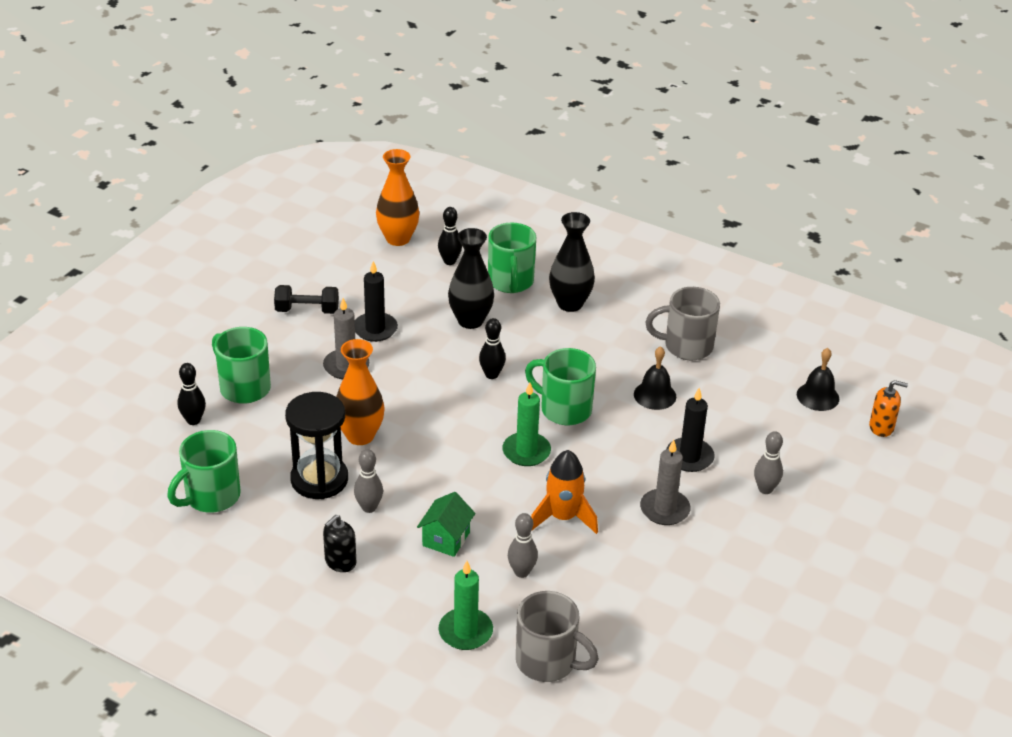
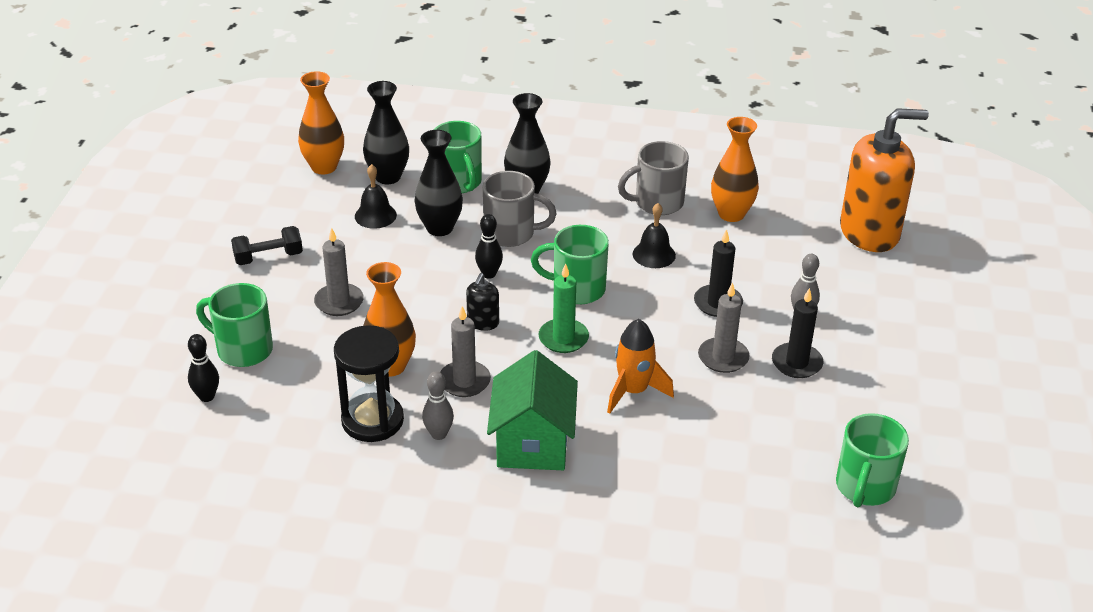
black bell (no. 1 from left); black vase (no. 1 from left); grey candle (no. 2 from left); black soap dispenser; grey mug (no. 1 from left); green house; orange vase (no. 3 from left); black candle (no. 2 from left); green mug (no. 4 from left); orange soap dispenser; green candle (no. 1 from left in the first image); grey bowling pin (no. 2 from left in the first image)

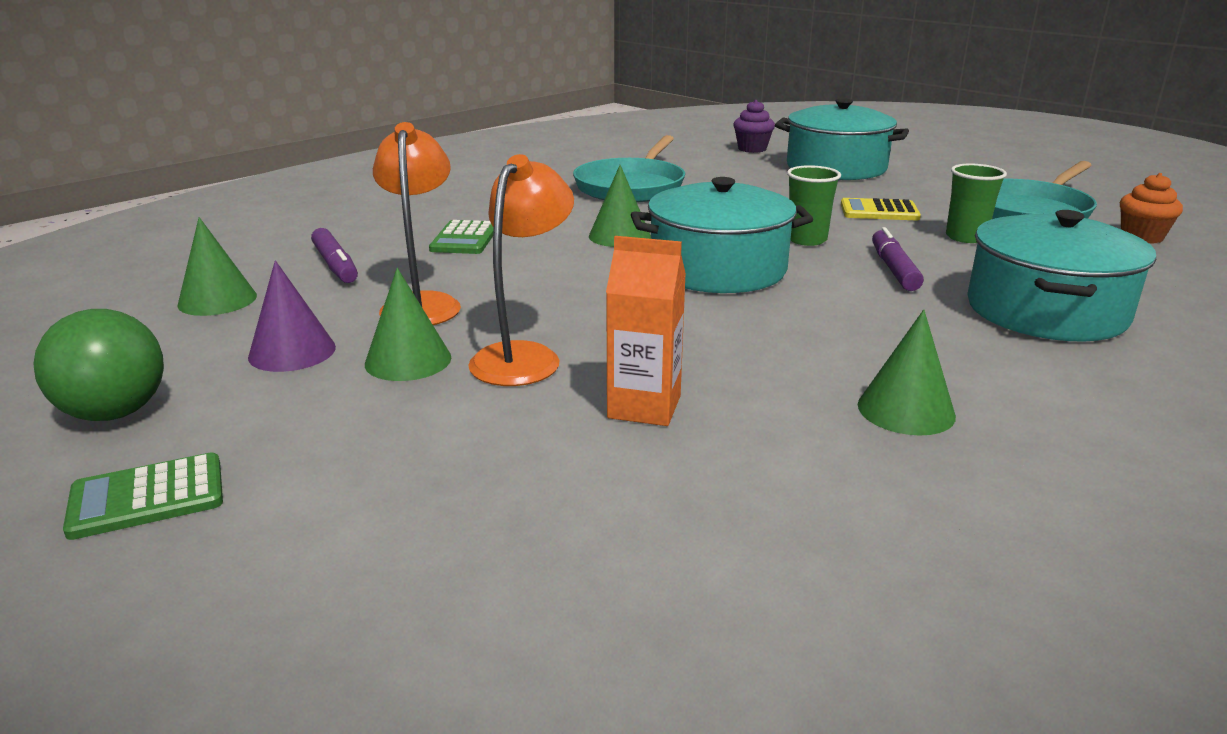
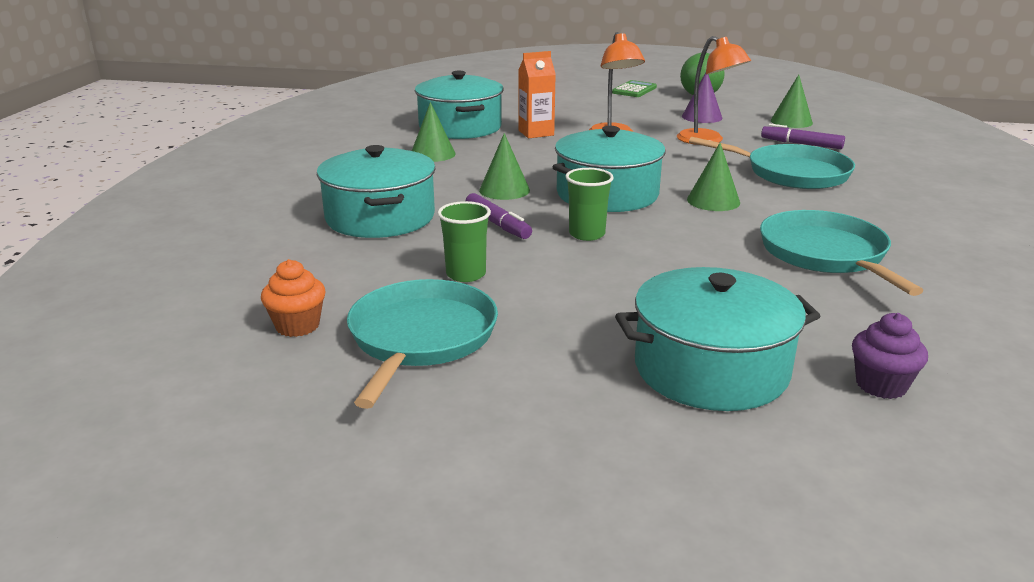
turquoise pot (no. 2 from left); green cone (no. 2 from left); turquoise pan (no. 2 from left); yellow calculator

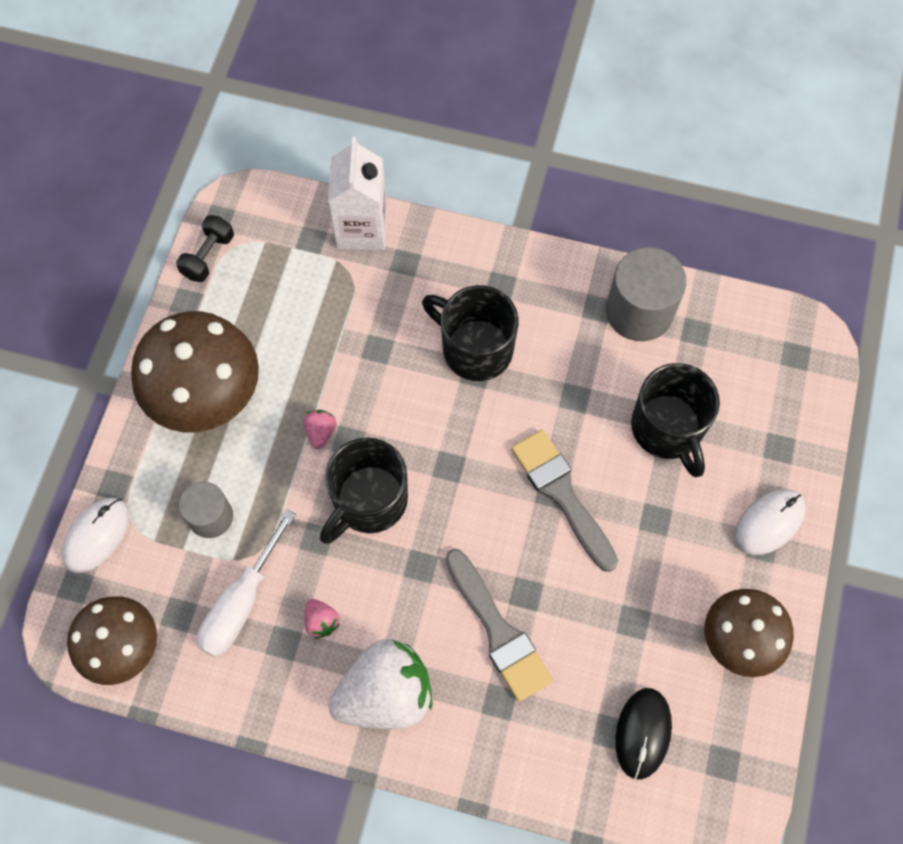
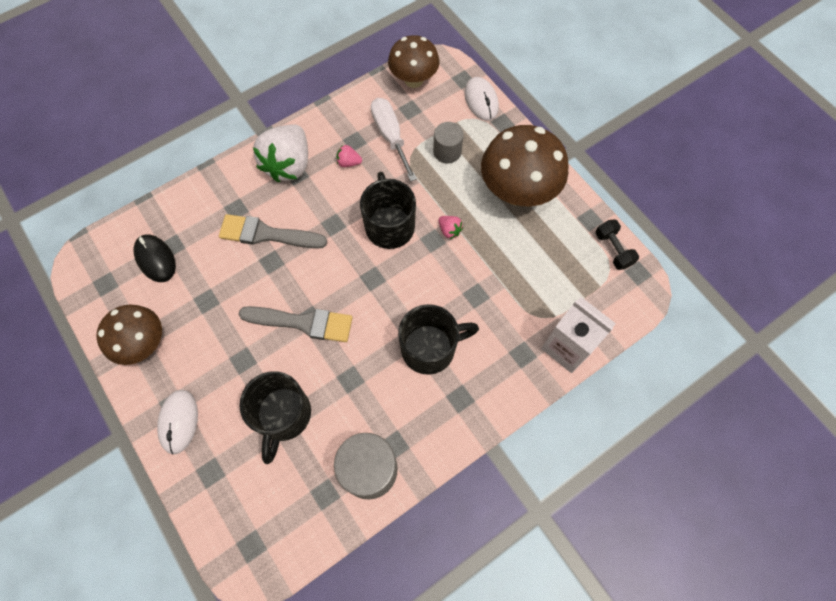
black mug (no. 1 from left)

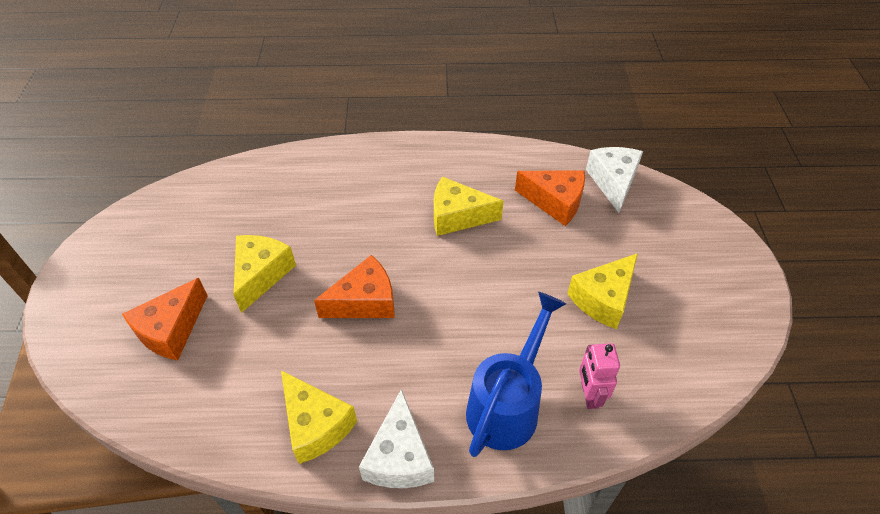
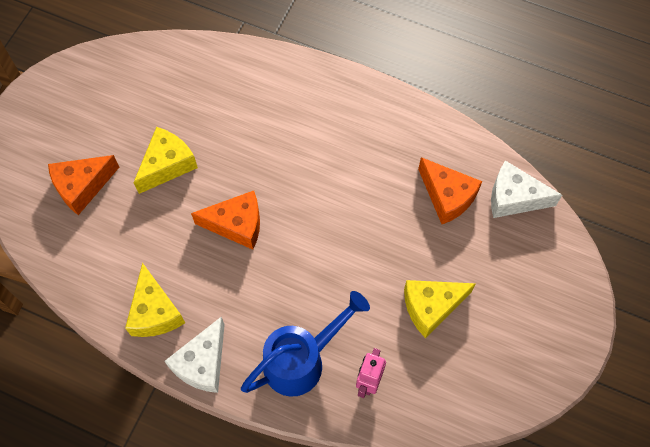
white cheese (no. 2 from left); yellow cheese (no. 3 from left in the first image)

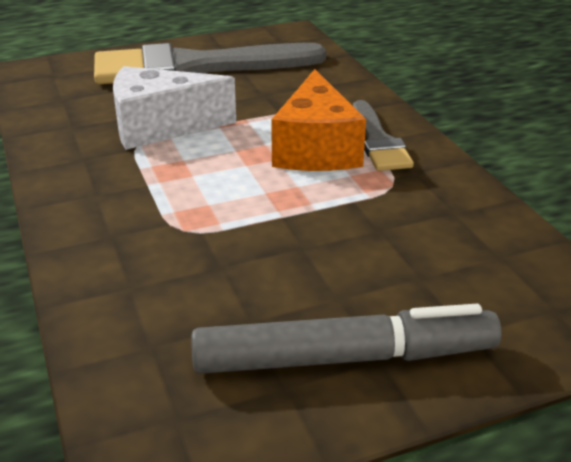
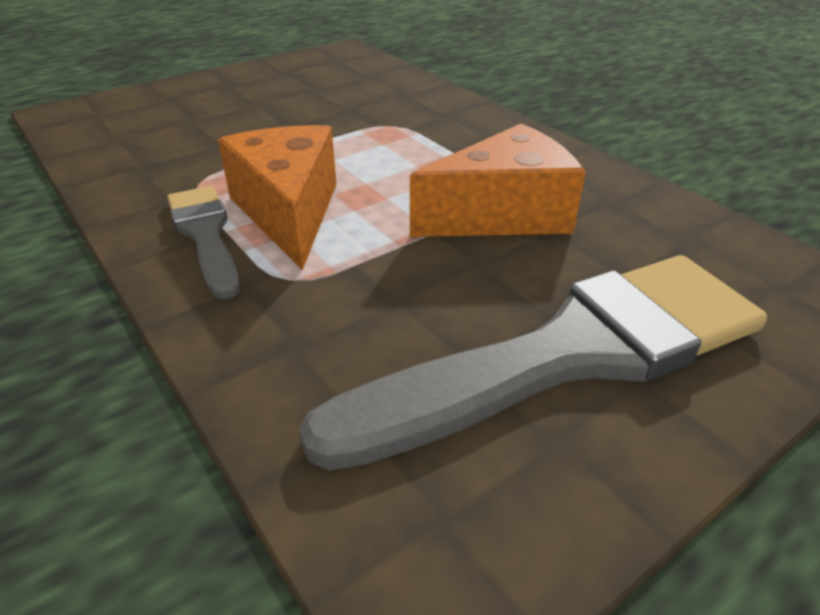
orange cheese (no. 2 from left); grey marker

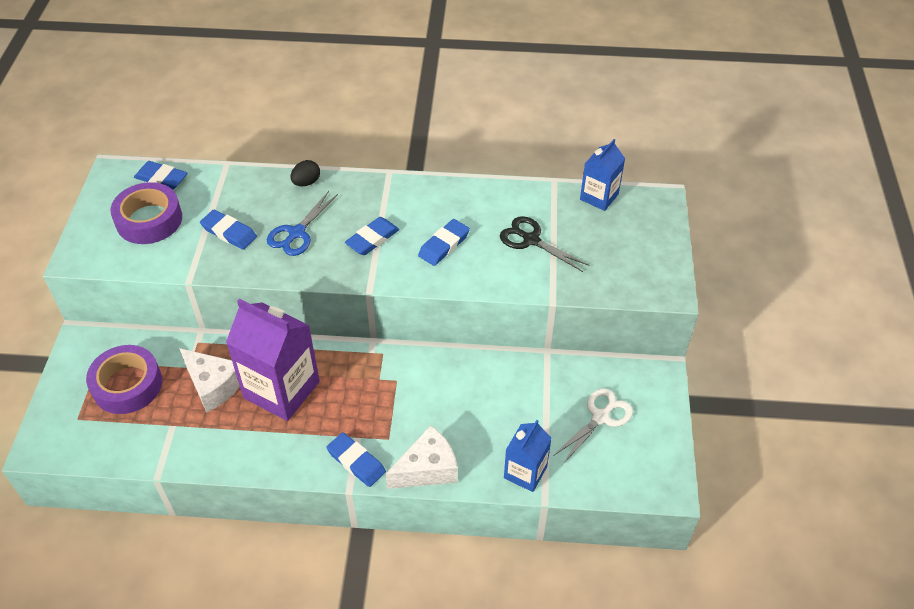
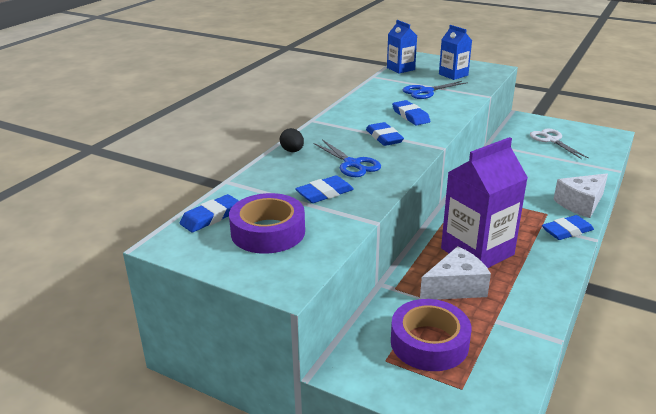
blue scissors (no. 2 from left); blue carton (no. 2 from left); white cheese (no. 2 from left)

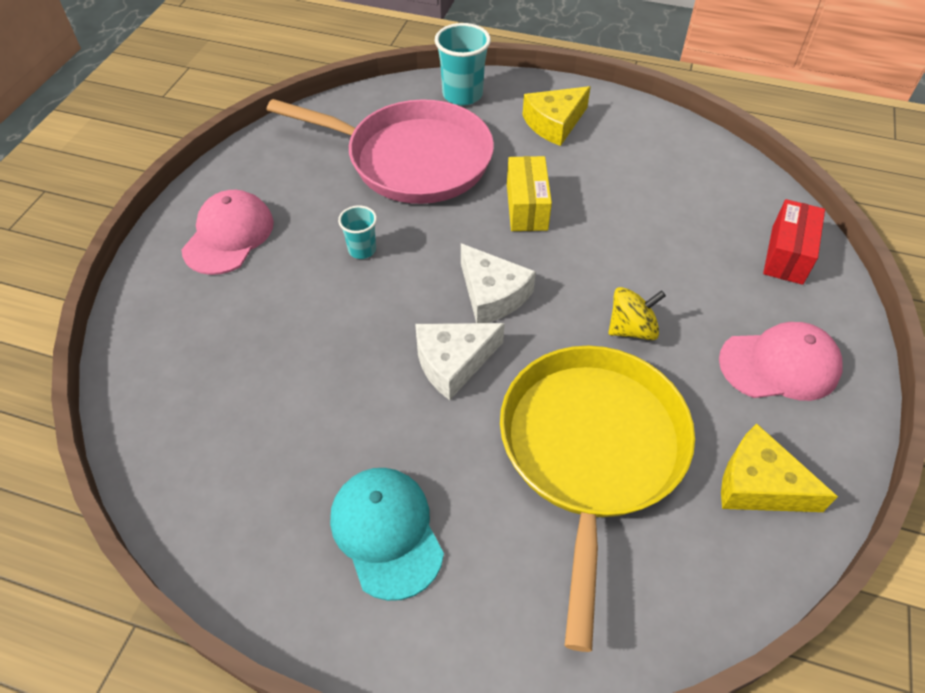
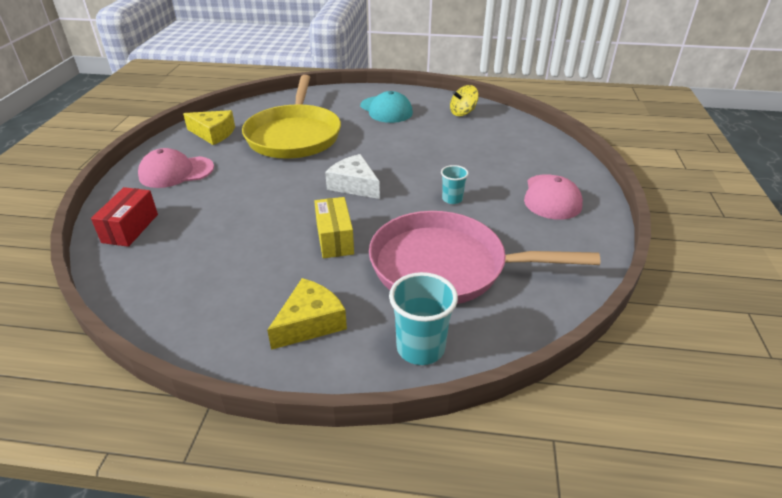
yellow spinning top; white cheese (no. 1 from left in the first image)

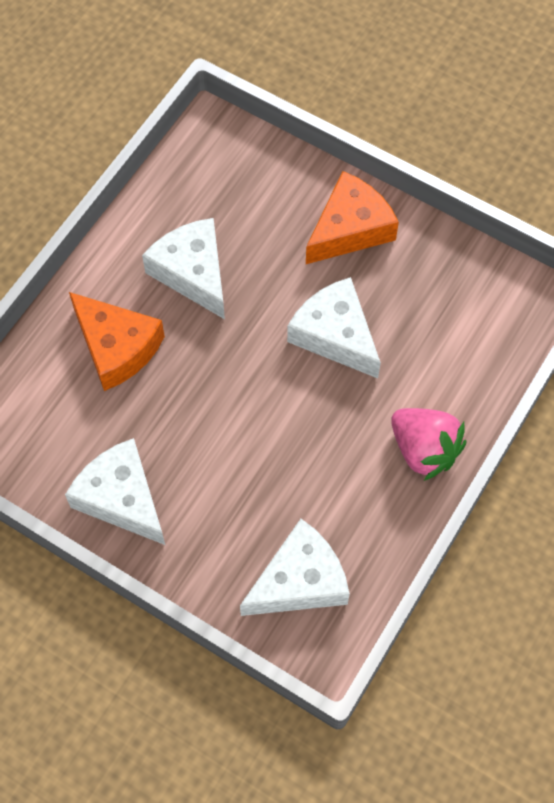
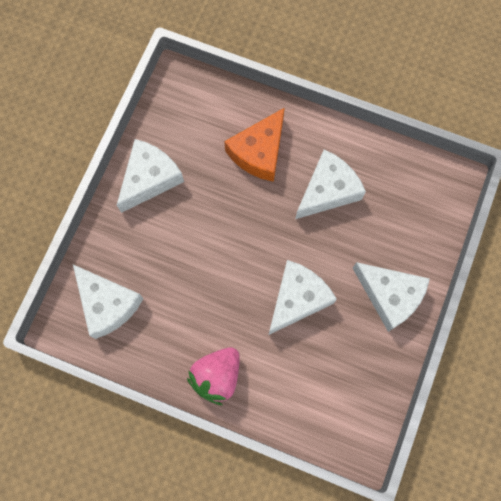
white cheese (no. 5 from left)

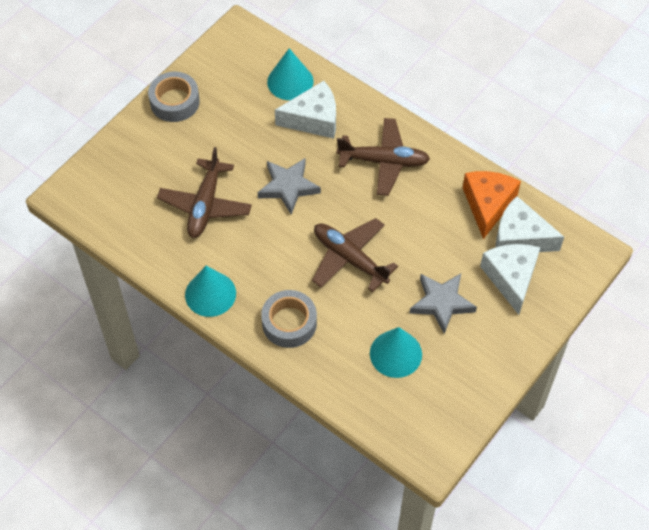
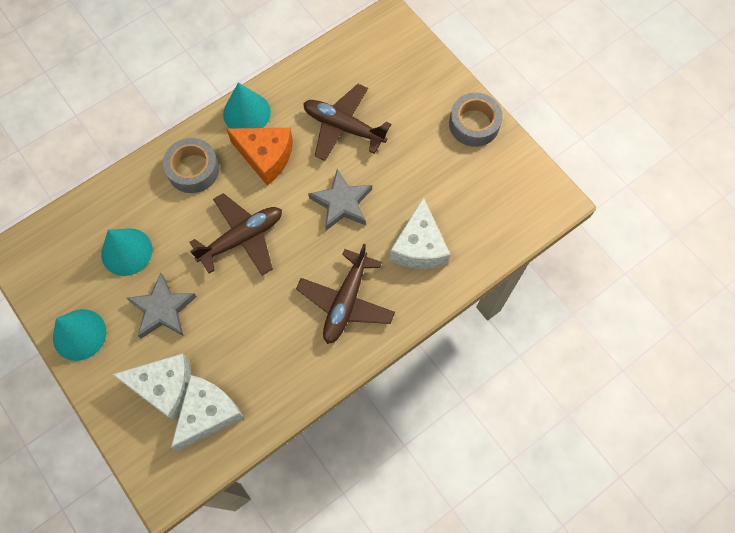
turquoise cone (no. 1 from left); orange cheese

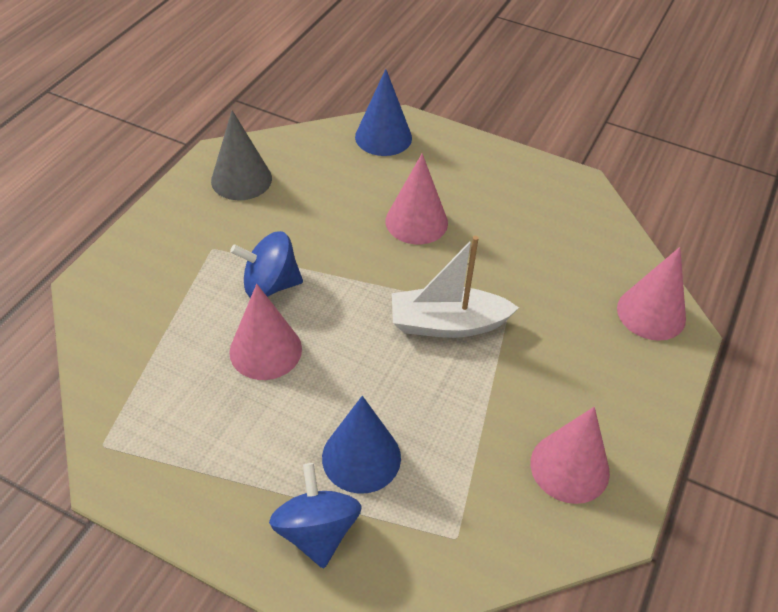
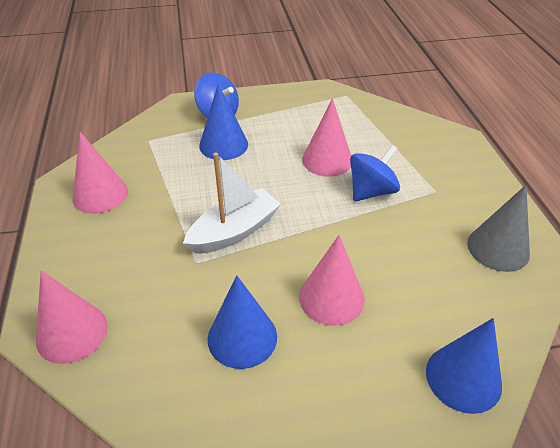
blue cone (no. 2 from left)

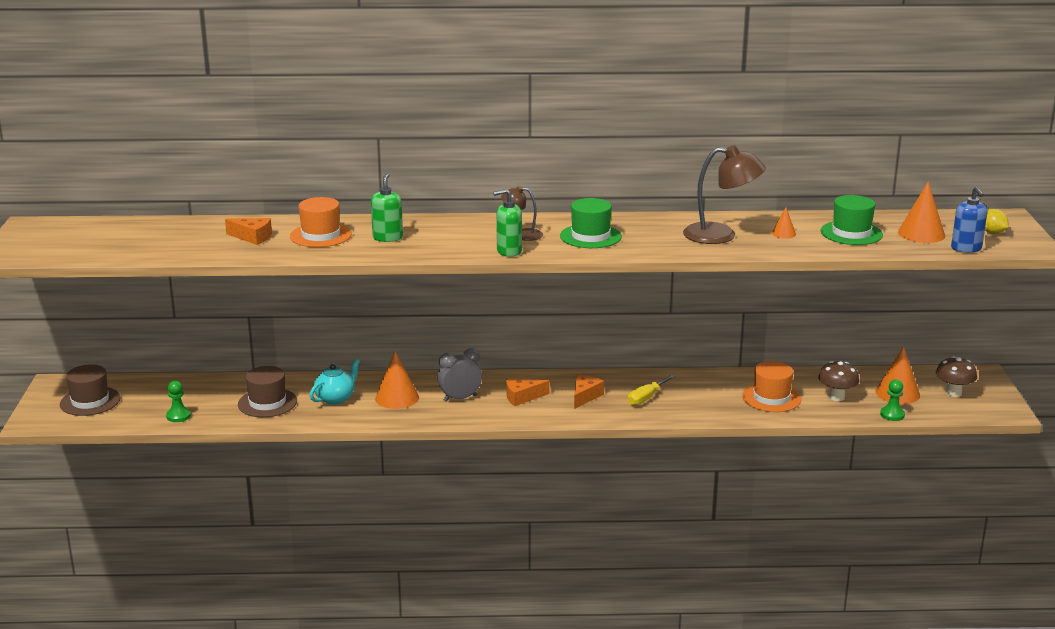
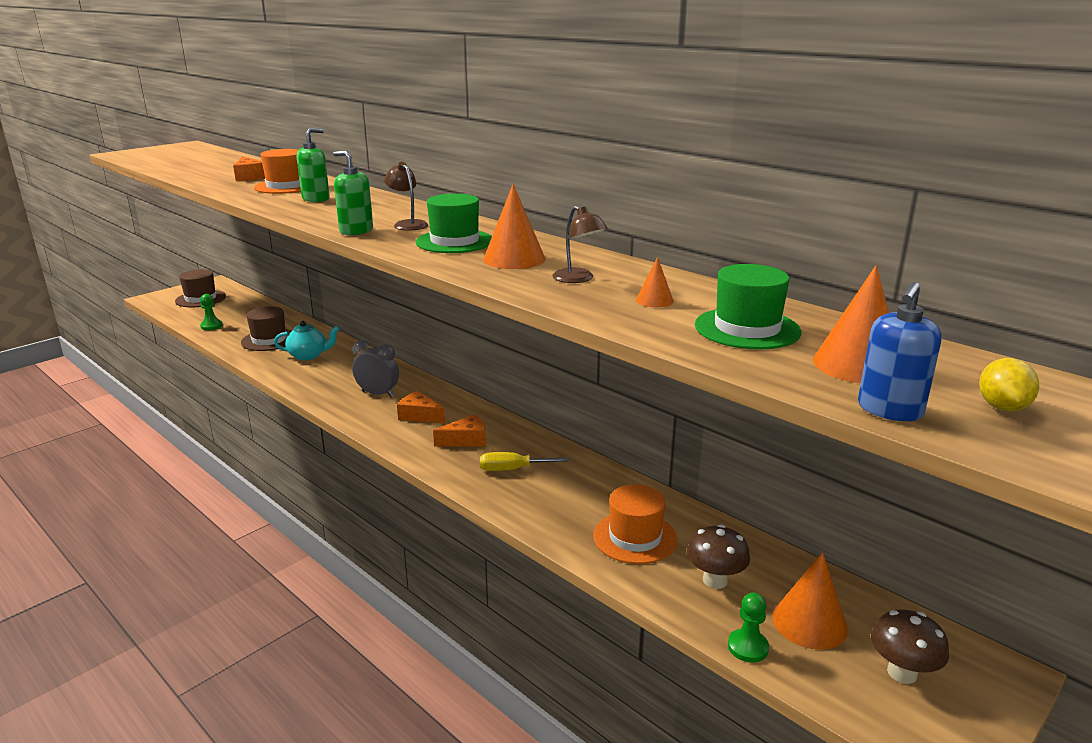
orange cone (no. 1 from left); brown lamp (no. 2 from left)

